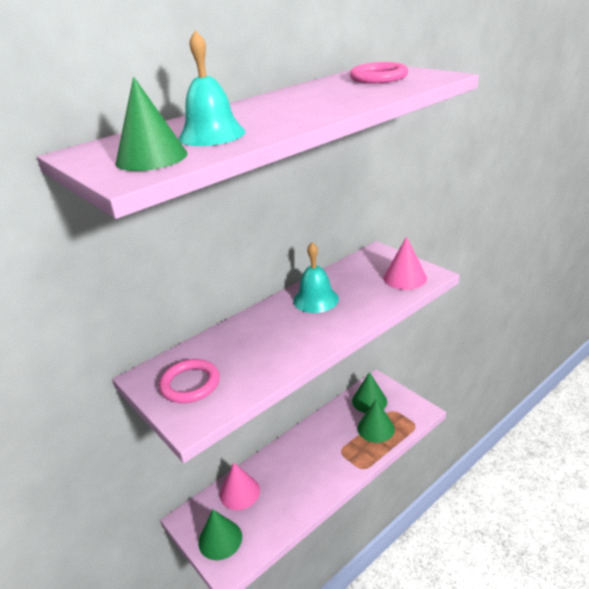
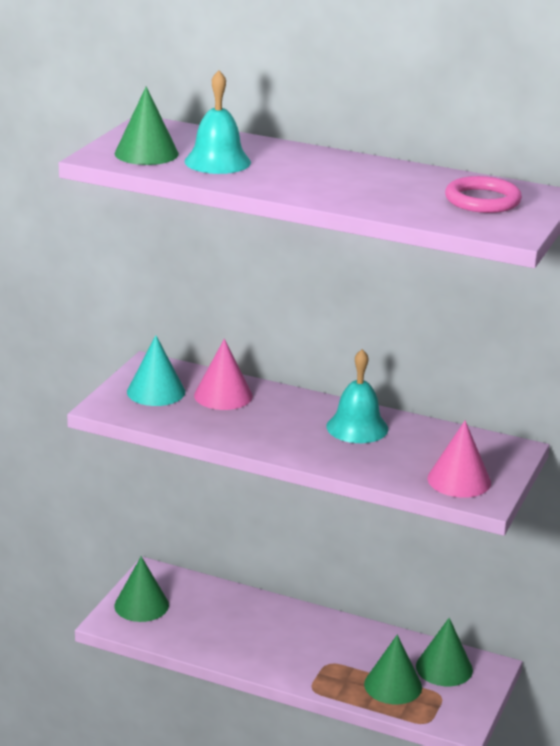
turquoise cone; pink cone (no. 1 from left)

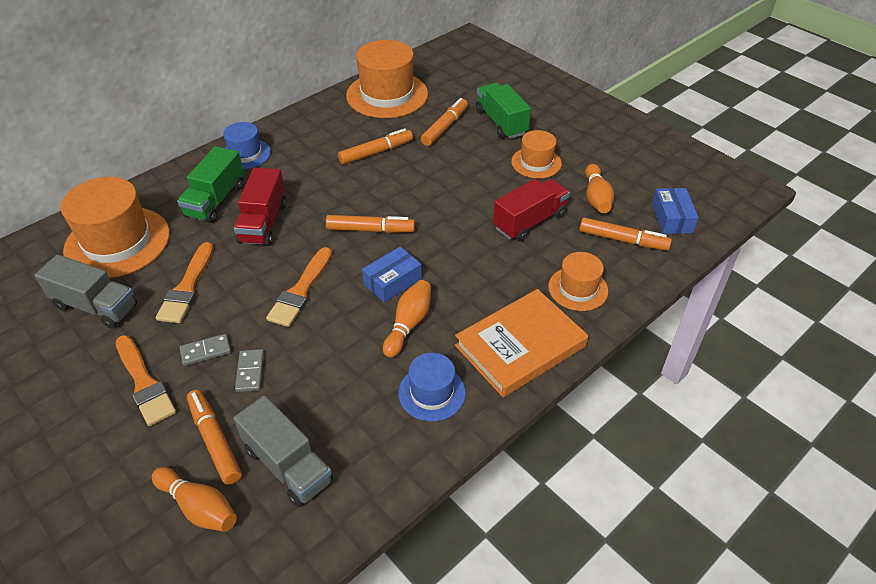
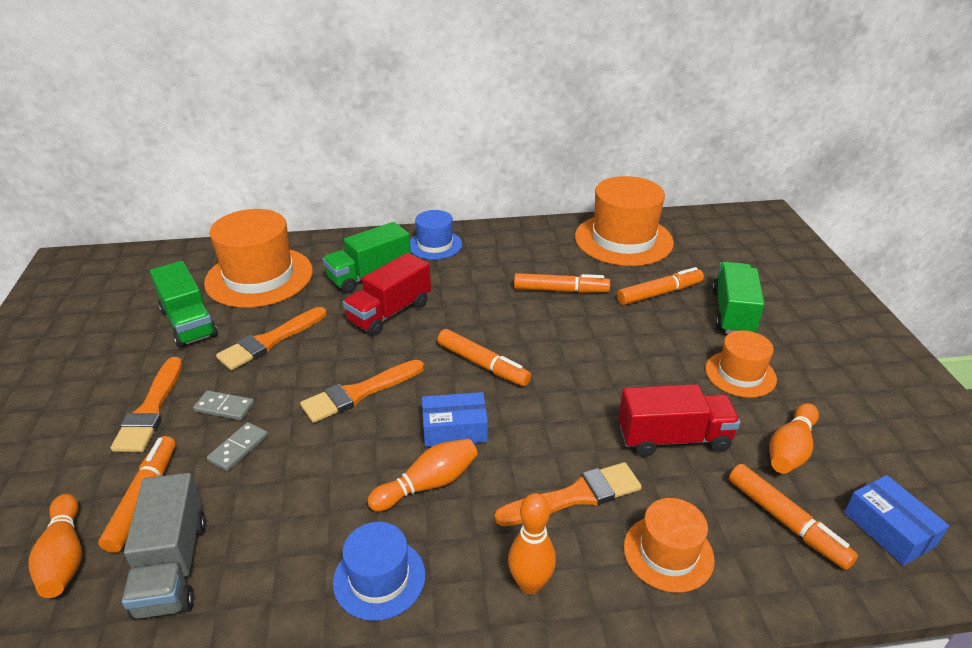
green truck (no. 1 from left); orange brush (no. 4 from left); orange bowling pin (no. 3 from left); blue box (no. 2 from left)

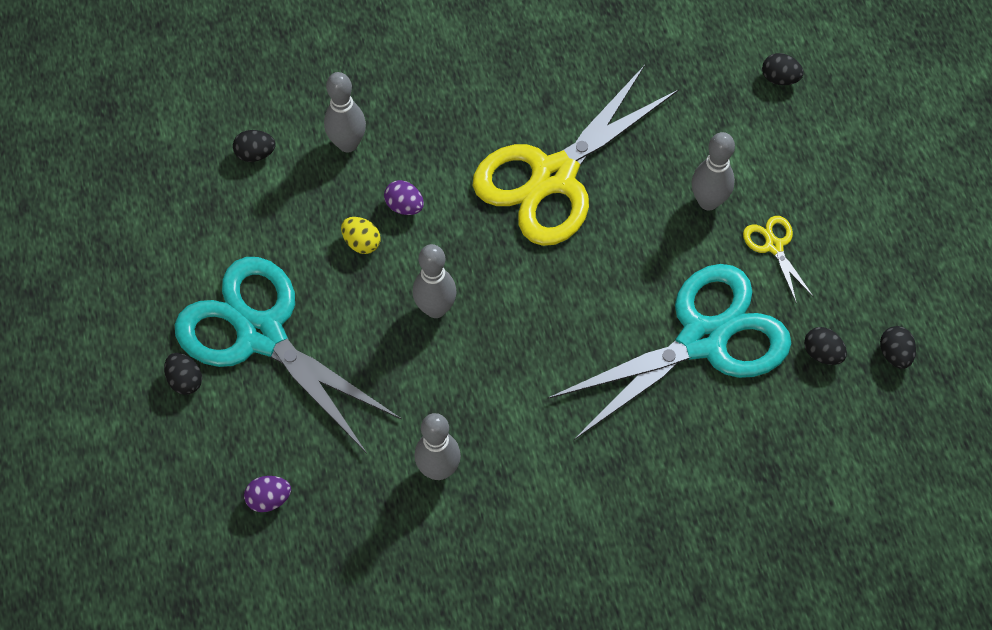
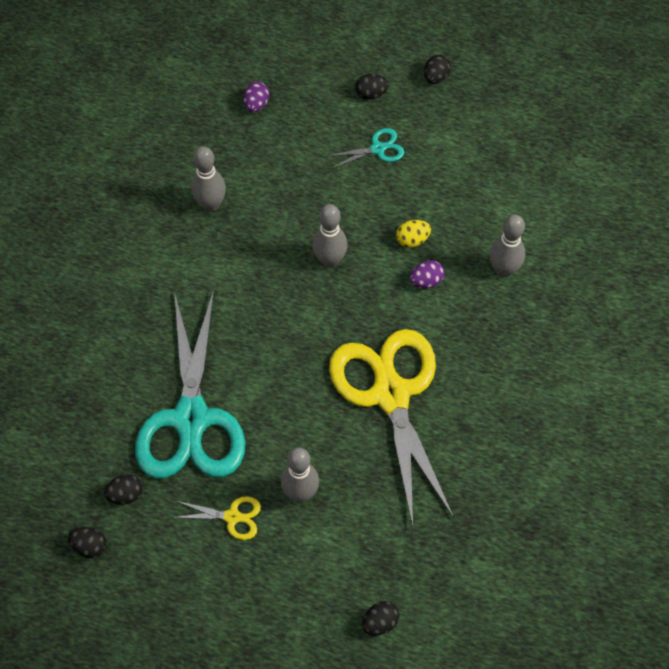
turquoise scissors (no. 2 from left); black egg (no. 5 from left)

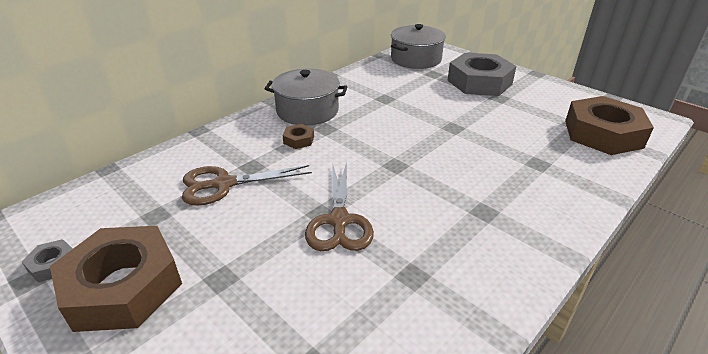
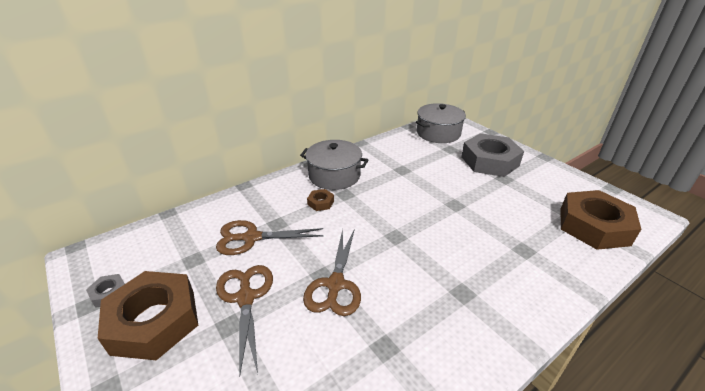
brown scissors (no. 1 from left)

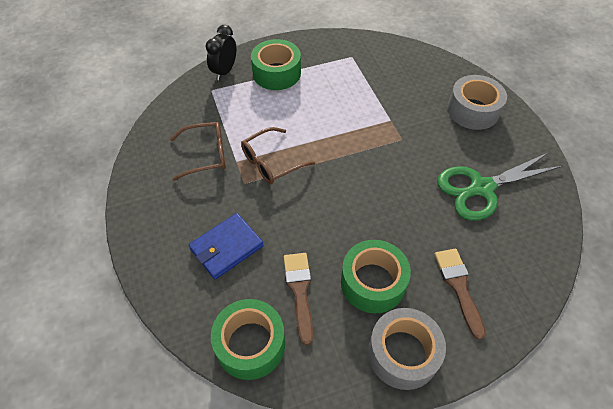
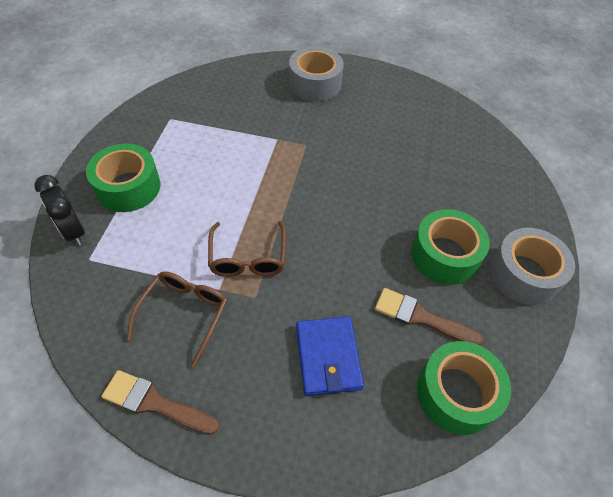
brown brush (no. 1 from left); green scissors

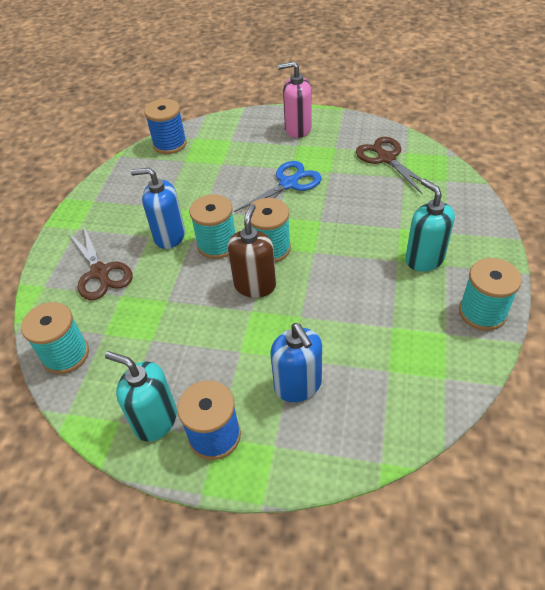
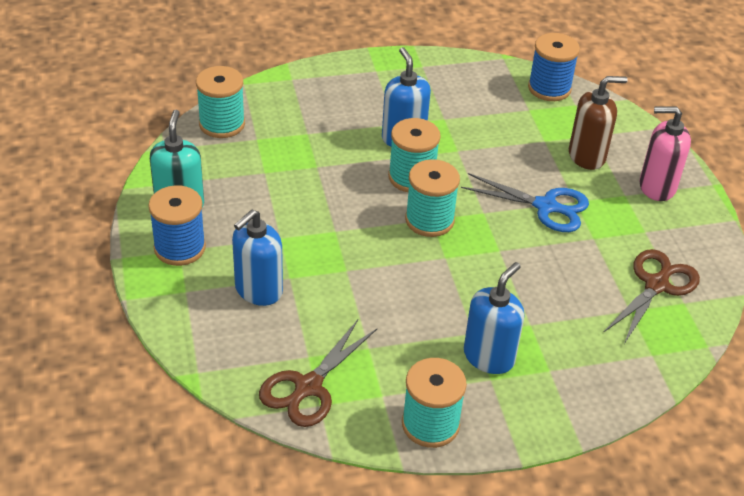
brown scissors (no. 1 from left); blue soap dispenser (no. 3 from left); brown soap dispenser; pink soap dispenser

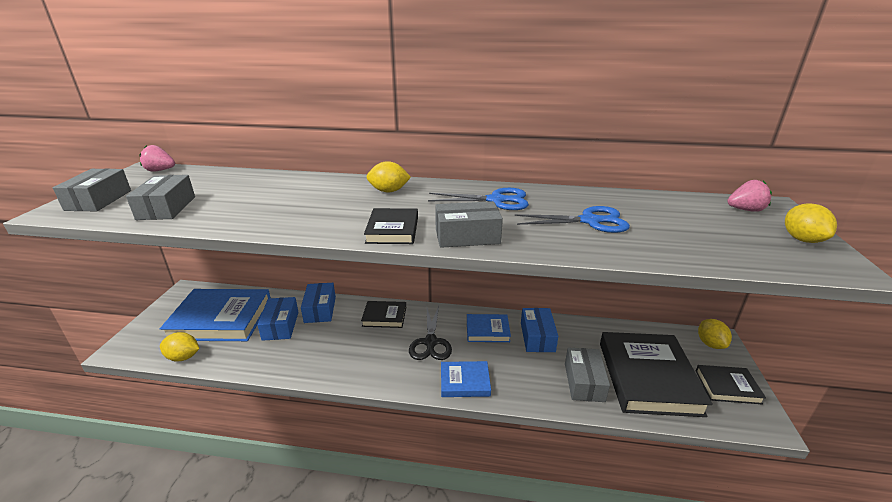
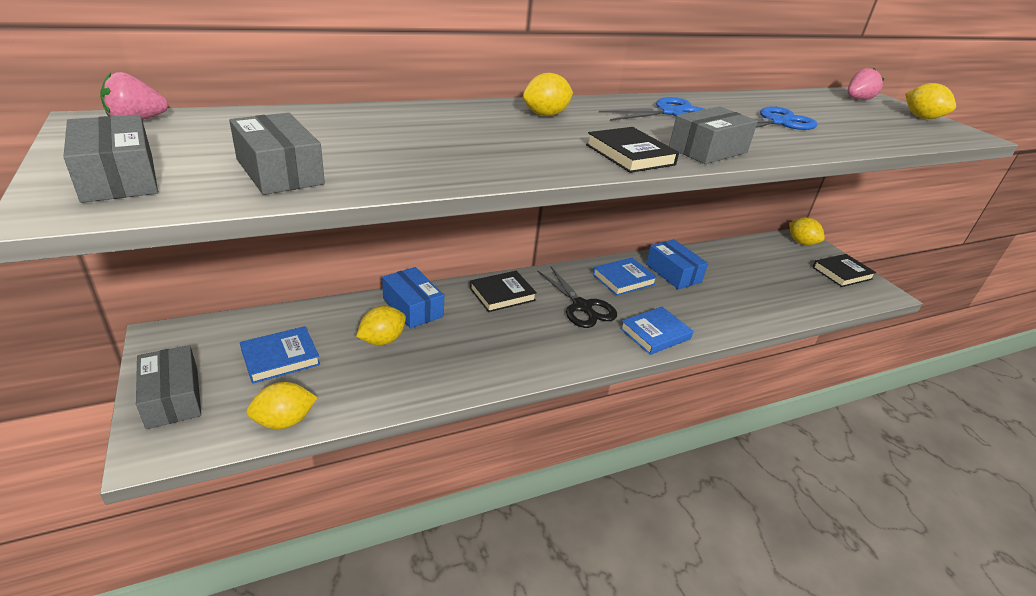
grey box (no. 2 from left); blue book (no. 1 from left); yellow lemon (no. 2 from left); black book (no. 3 from left in the first image)

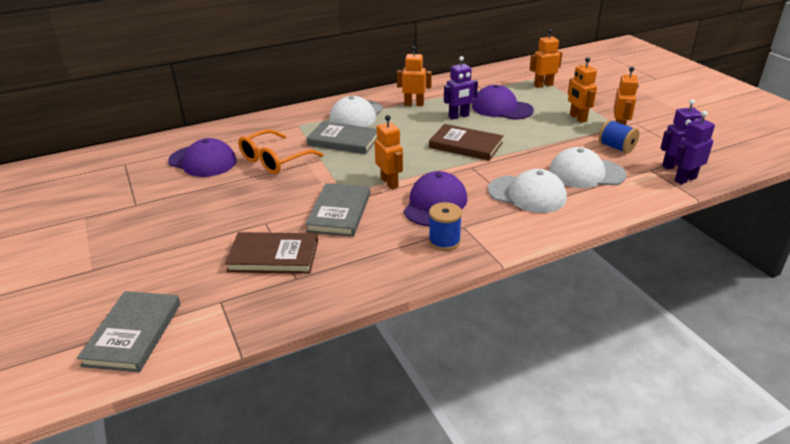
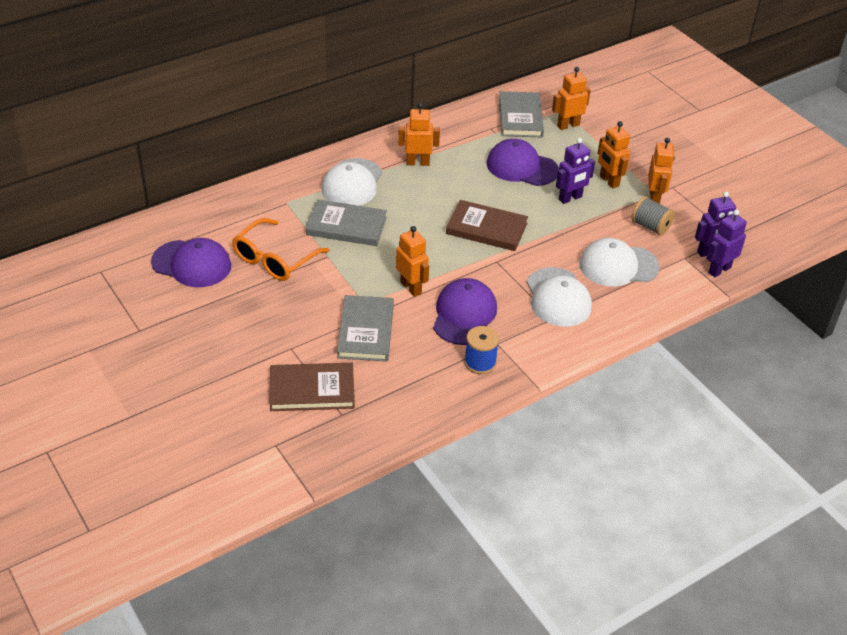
grey book (no. 3 from left); white cap (no. 2 from left); purple robot (no. 1 from left); grey spool

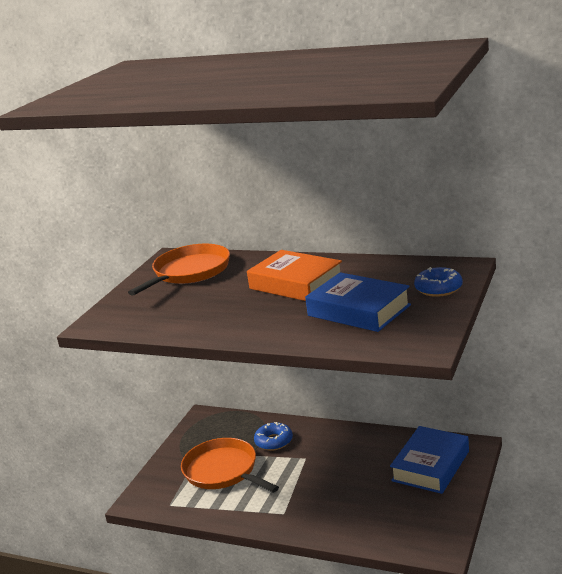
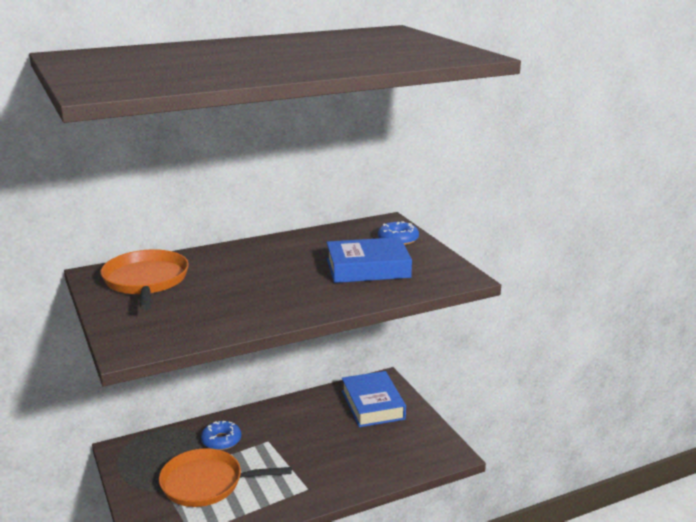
orange book

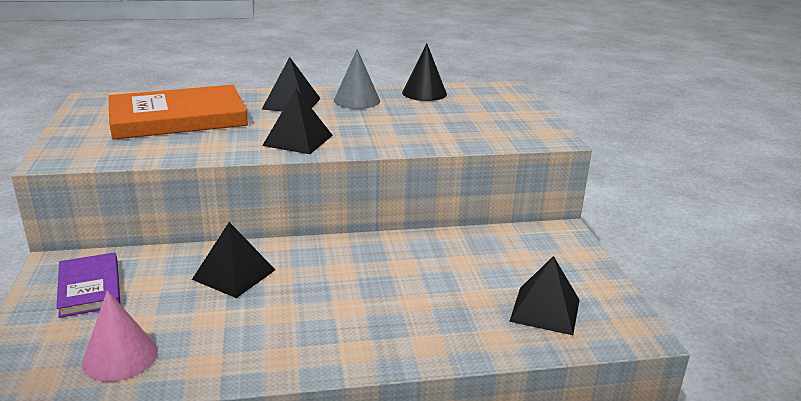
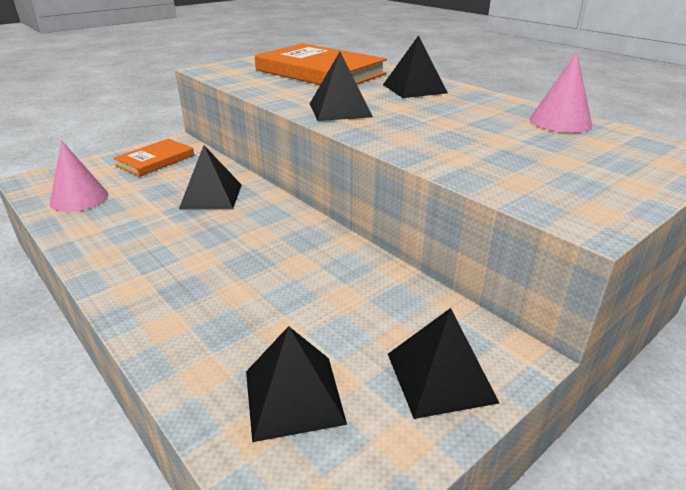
orange book (no. 1 from left); black pyramid (no. 5 from left); pink cone (no. 2 from left); grey cone

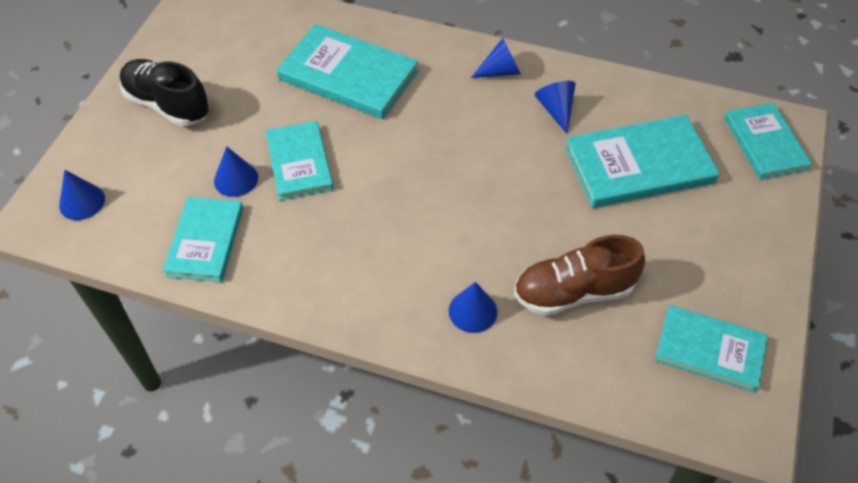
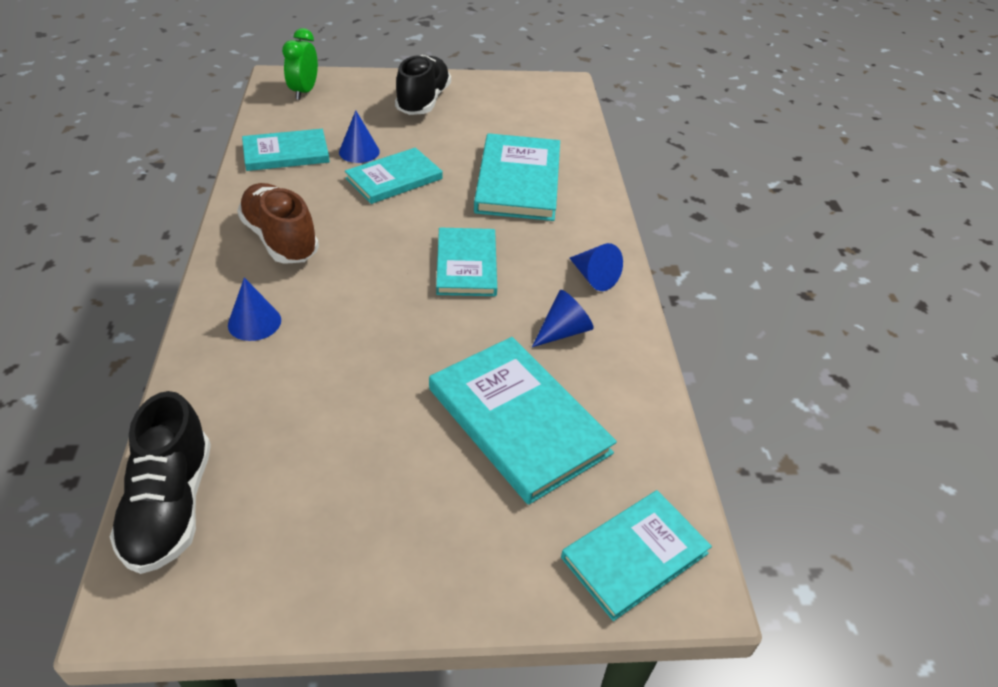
black shoe (no. 1 from left); brown shoe; green clock; turquoise book (no. 3 from left)

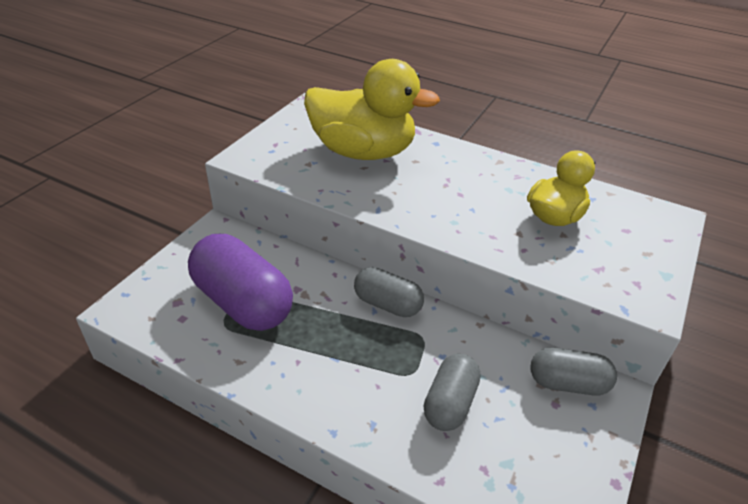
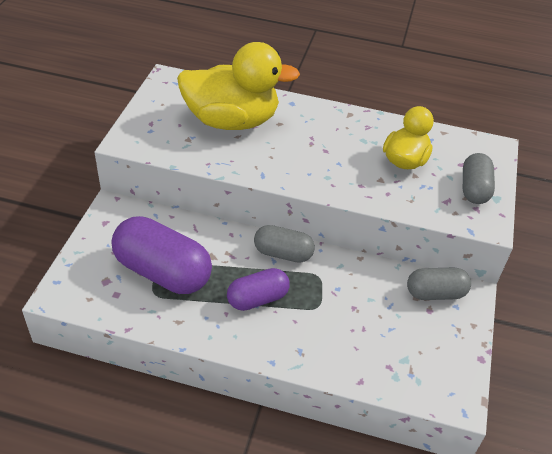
purple capsule (no. 2 from left); grey capsule (no. 3 from left)

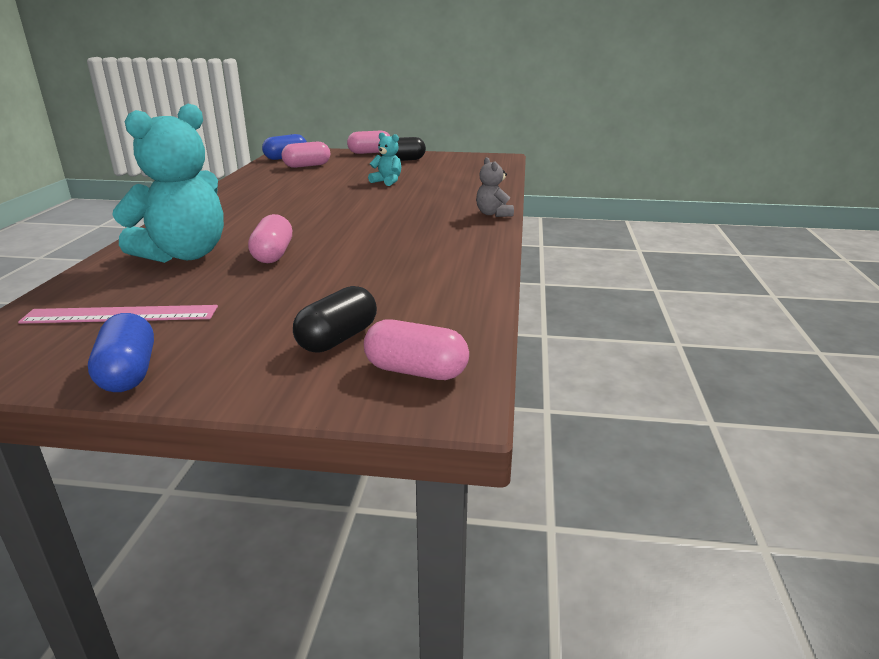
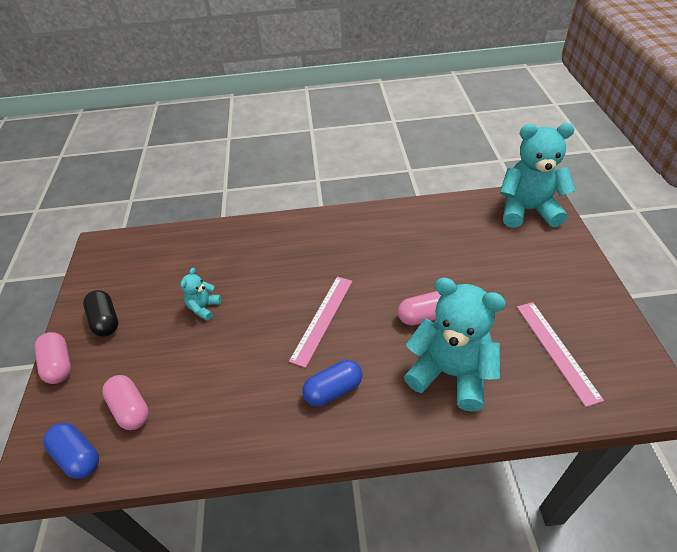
pink ruler (no. 1 from left); blue capsule (no. 2 from left); turquoise teddy bear (no. 3 from left); black capsule (no. 1 from left in the first image); grey teddy bear

